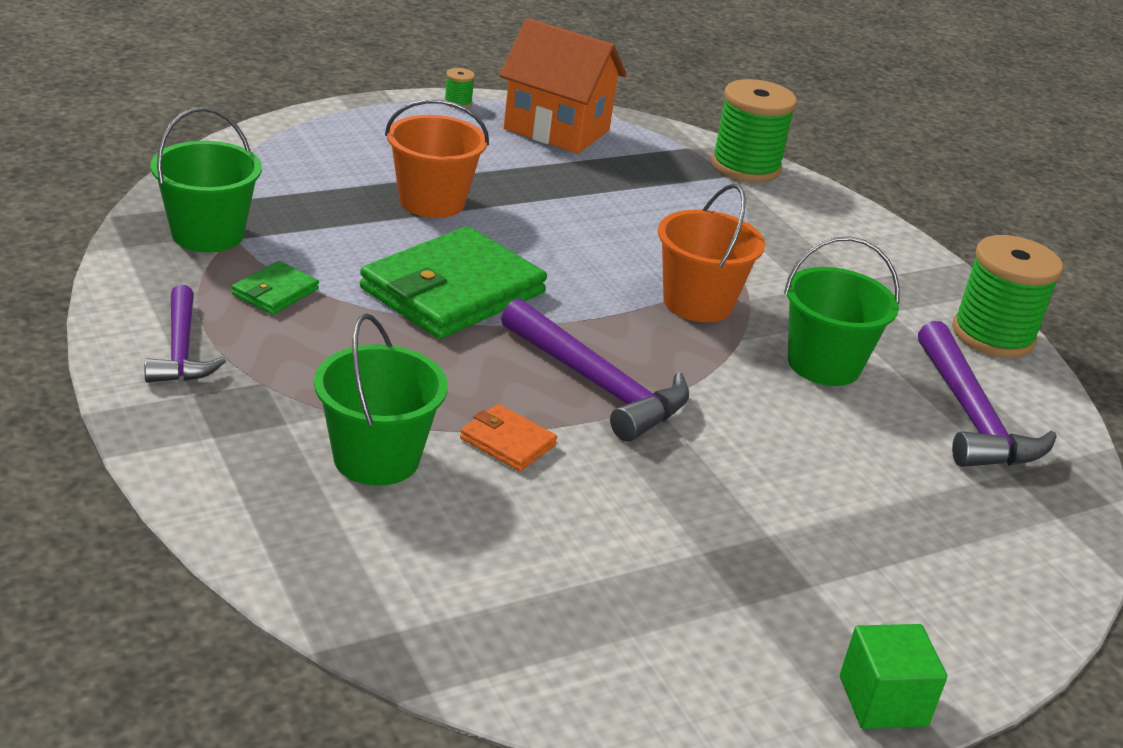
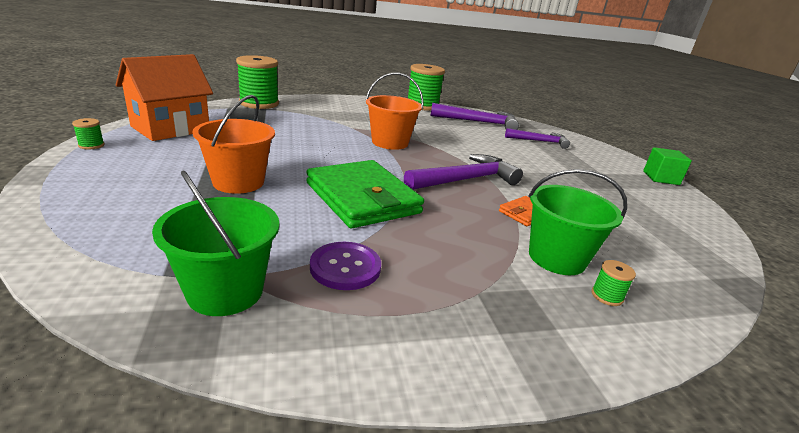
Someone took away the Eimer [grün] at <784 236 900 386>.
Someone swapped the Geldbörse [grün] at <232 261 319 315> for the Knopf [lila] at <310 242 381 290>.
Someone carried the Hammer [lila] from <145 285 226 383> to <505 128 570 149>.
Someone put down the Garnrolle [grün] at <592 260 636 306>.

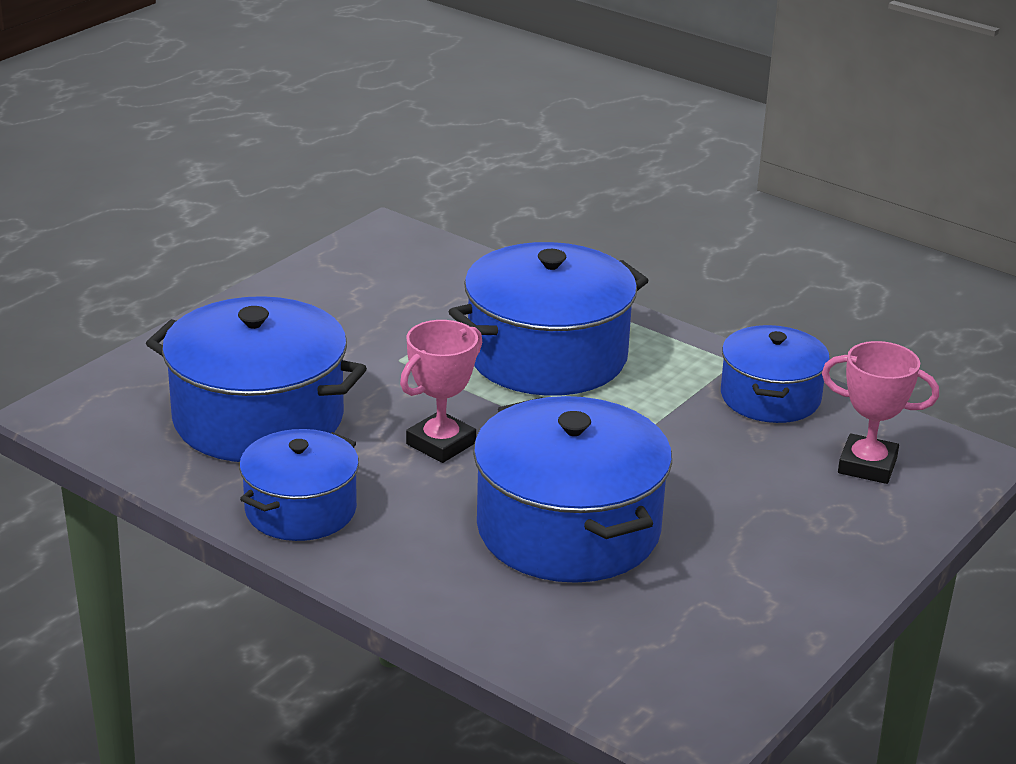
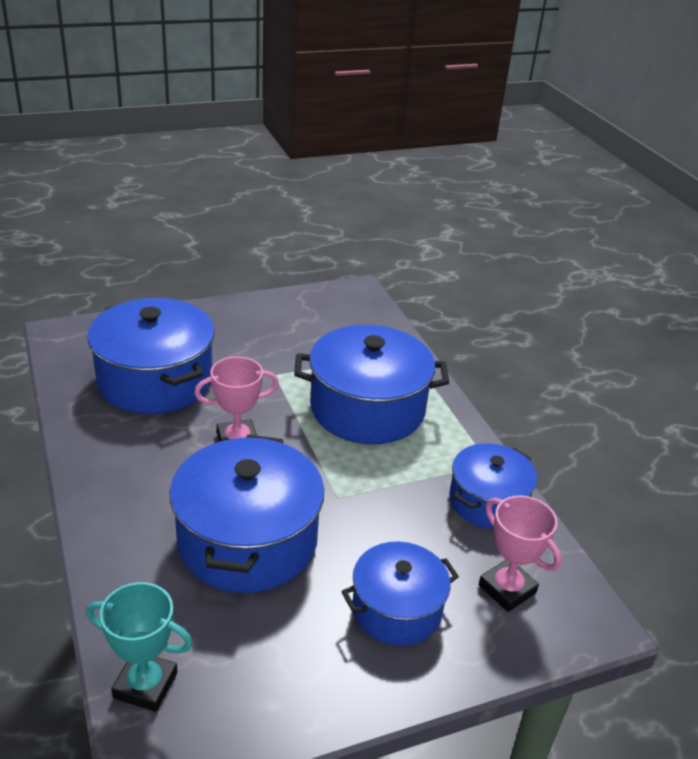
Someone carried the Kochtopf [blau] from <239 429 359 541> to <341 541 459 646>.
Someone put down the Pokal [türkis] at <86 582 193 712>.

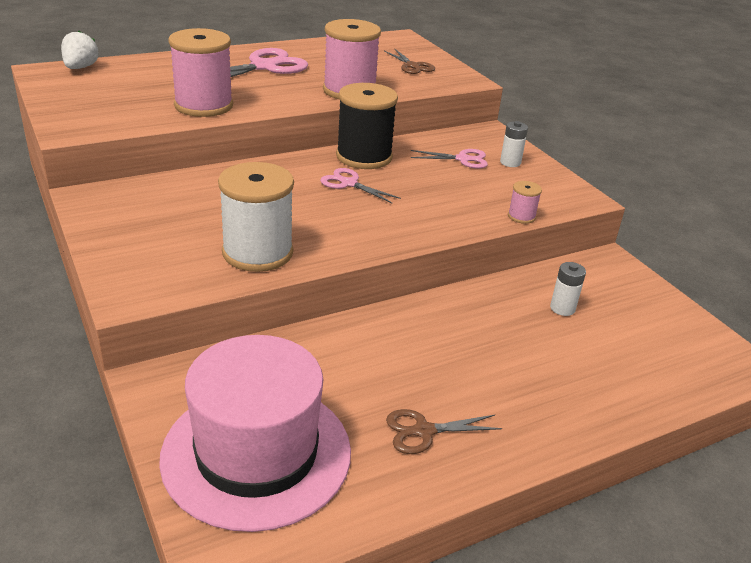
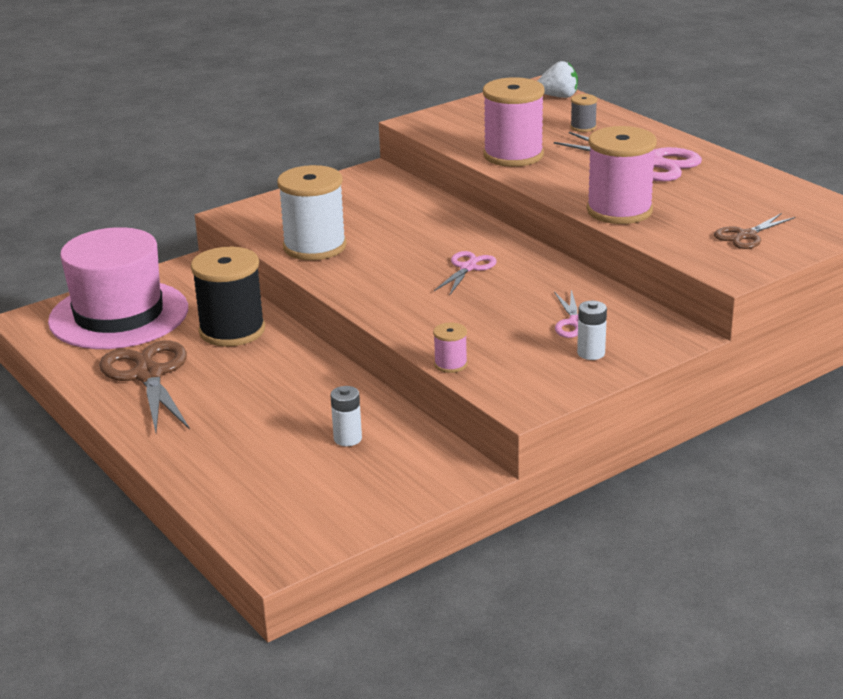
Someone carried the Garnrolle [schwarz] from <336 83 398 169> to <191 247 265 347>.
Someone scaled the Schere [braun] at <386 409 502 454> by 1.79.
Someone put down the Garnrolle [grau] at <570 94 597 132>.

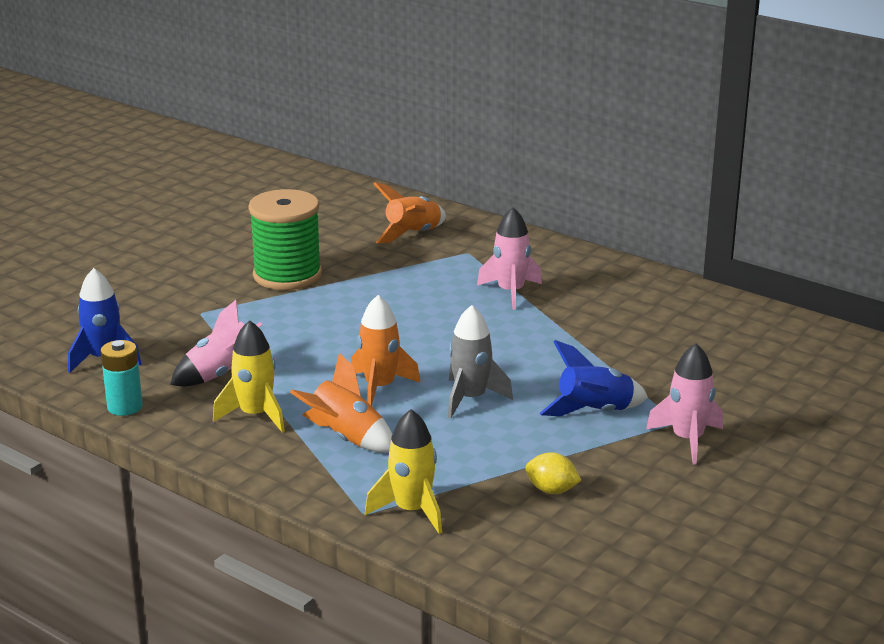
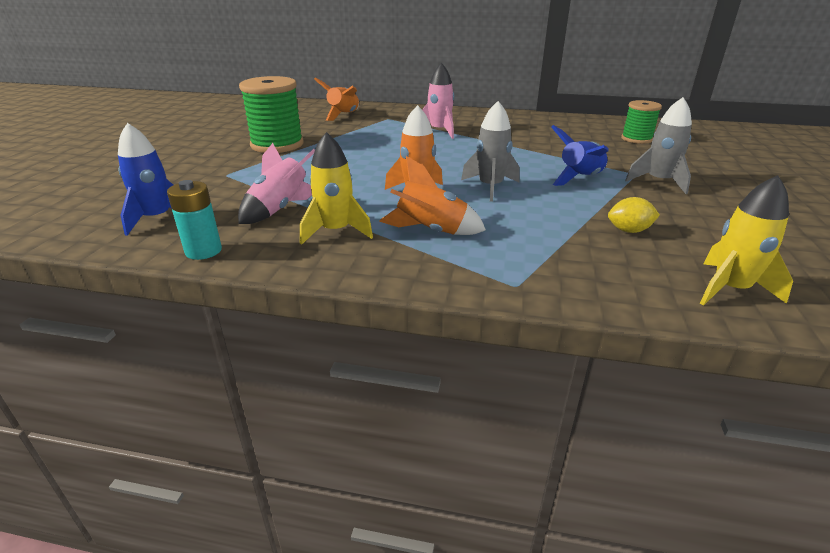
Someone repainted the Rakete [rosa] at <646 343 723 464>, which became the Rakete [grau] at <625 97 692 194>.
Someone carried the Rakete [gelb] from <365 409 442 534> to <700 175 793 306>.
Someone put down the Garnrolle [grün] at <621 100 662 144>.

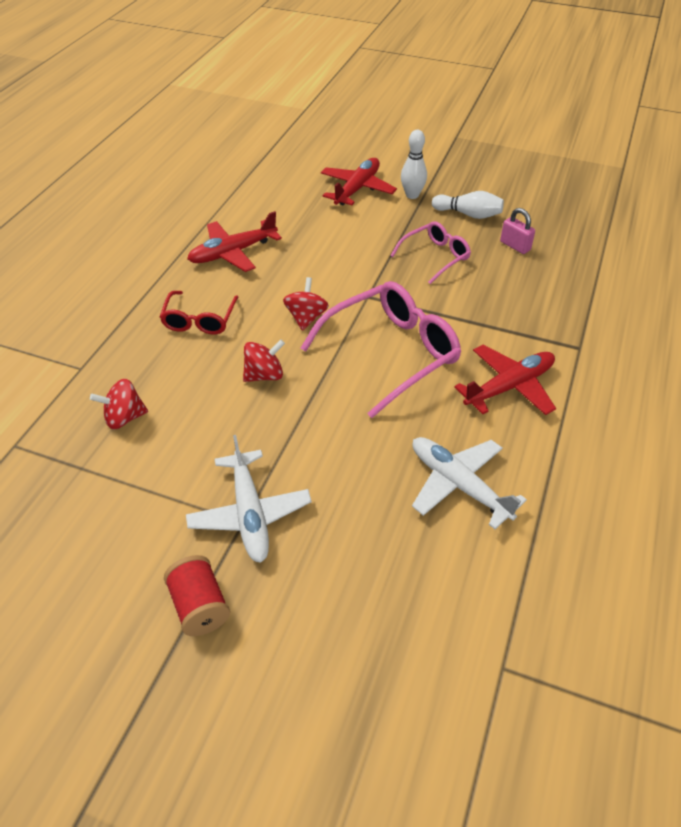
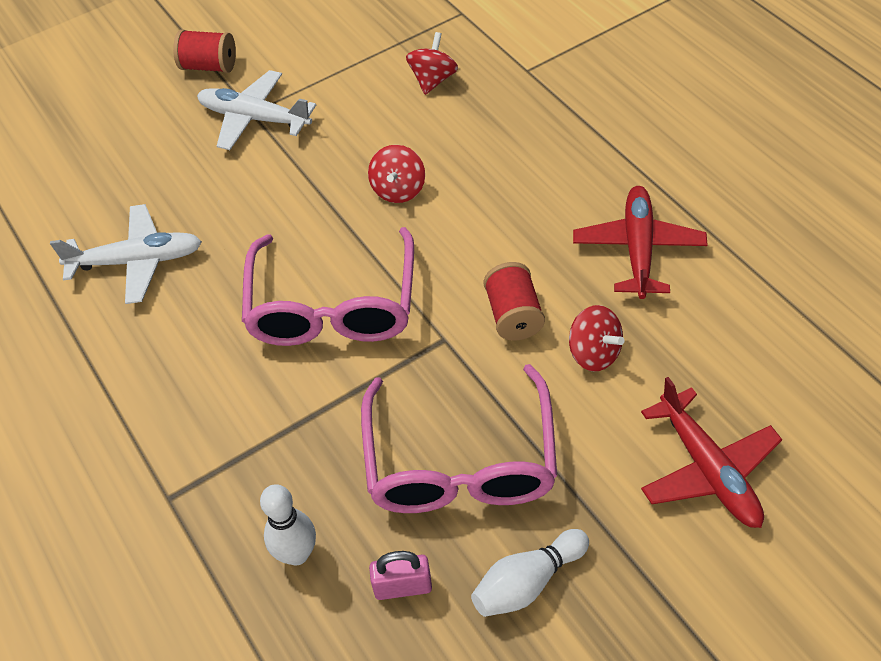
Someone carried the Bowlingkegel [weiß] from <401 130 427 199> to <260 485 316 565>.
Someone scaled the Brille [rosa] at <390 221 471 284> by 1.76.
Someone carried the Kreisel [rot] from <283 277 329 331> to <569 305 624 372>.
Someone took away the Brille [rot] at <160 291 239 334>.
Someone took away the Flugzeug [rot] at <454 345 556 415>.
Someone put down the Garnrolle [rot] at <484 262 545 341>.

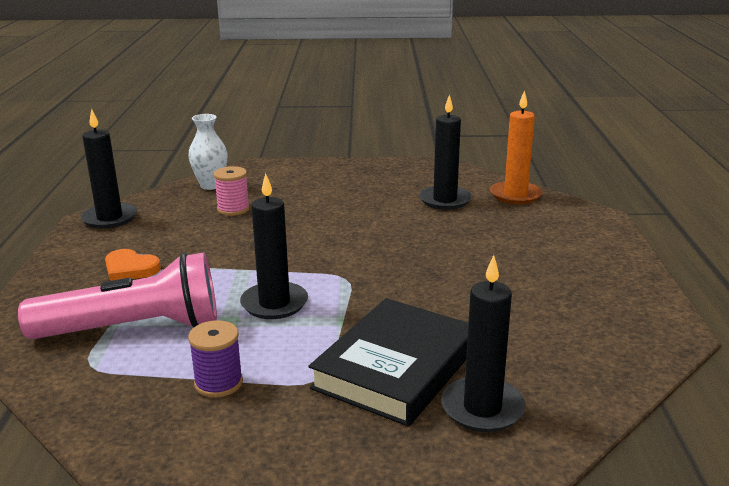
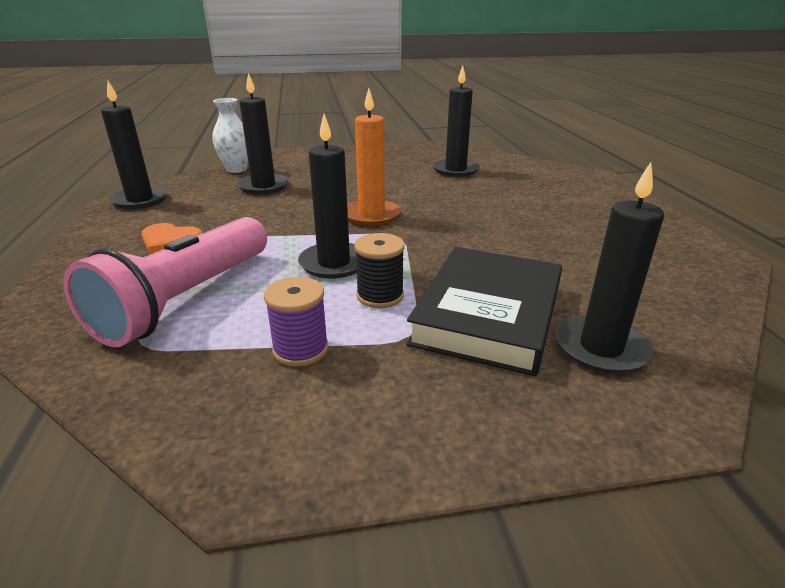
Someone carried the Kerze [orange] from <490 90 542 204> to <347 88 401 226>.
Someone swapped the Garnrolle [rosa] at <214 166 250 216> for the Kerze [schwarz] at <237 73 289 194>.
Someone rotated the Taschenlampe [rosa] at <18 252 217 339> by 135 degrees clockwise.
Someone put down the Garnrolle [schwarz] at <354 233 405 308>.

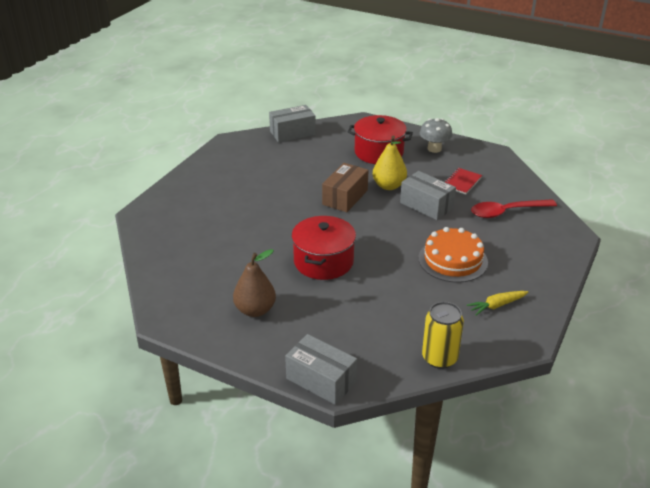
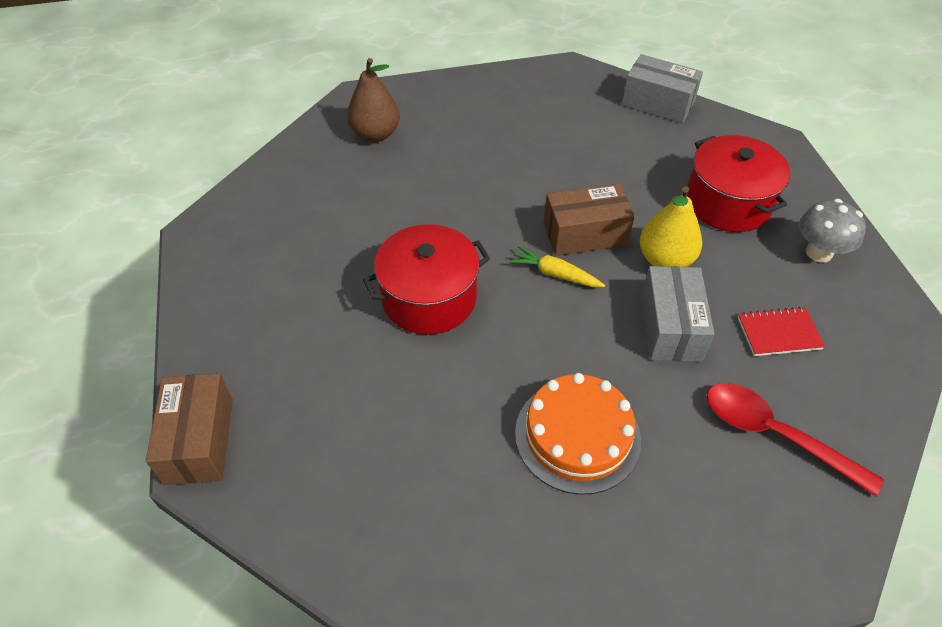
Someone carried the Birne [braun] from <233 249 276 317> to <347 58 400 142>.
Someone carried the Karotte [gelb] from <467 291 528 315> to <509 246 605 287>.
Someone took away the Dose [gelb] at <422 302 464 369>.
Someone repainted the Schachtel [grau] at <285 334 357 405>, which became the Schachtel [braun] at <146 373 233 485>.

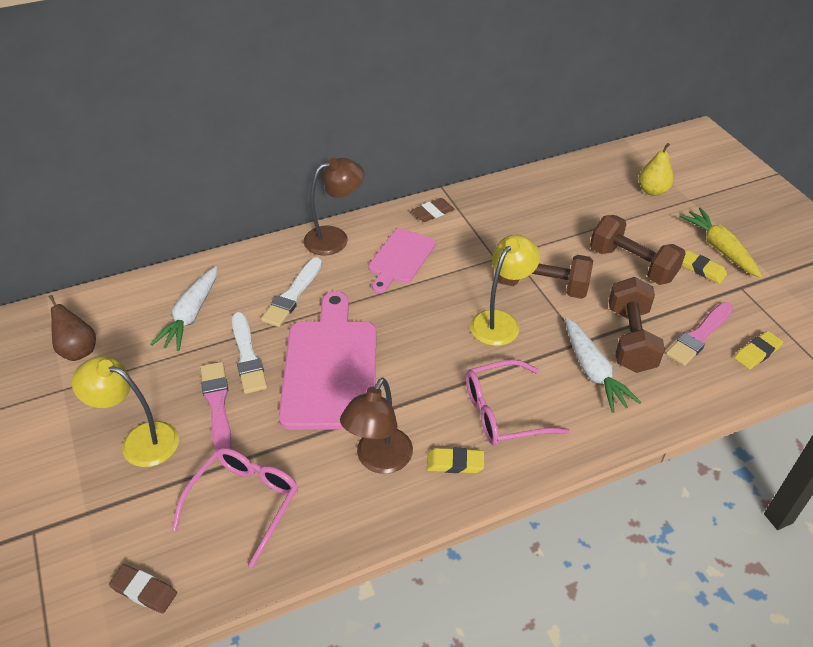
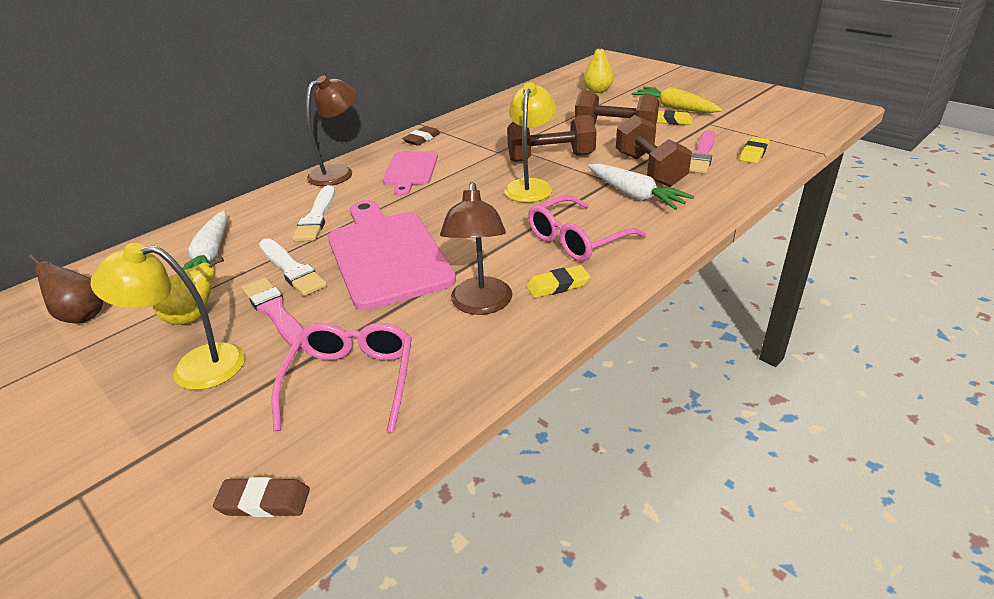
Someone put down the Birne [gelb] at <153 257 224 325>.

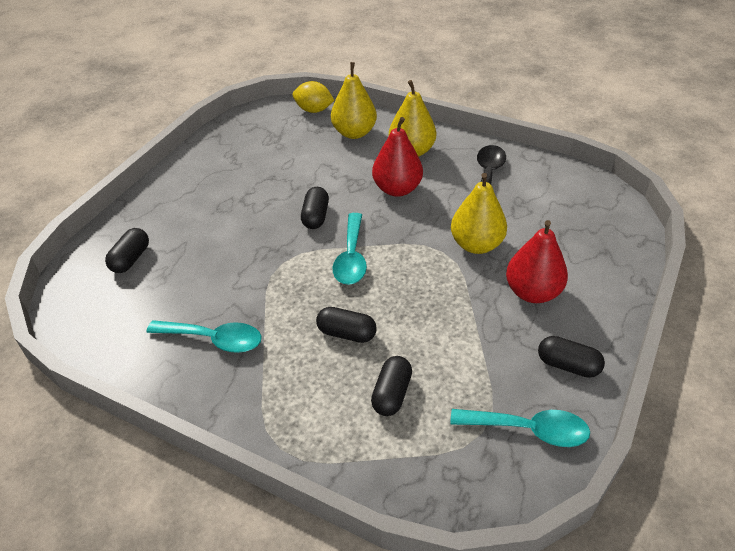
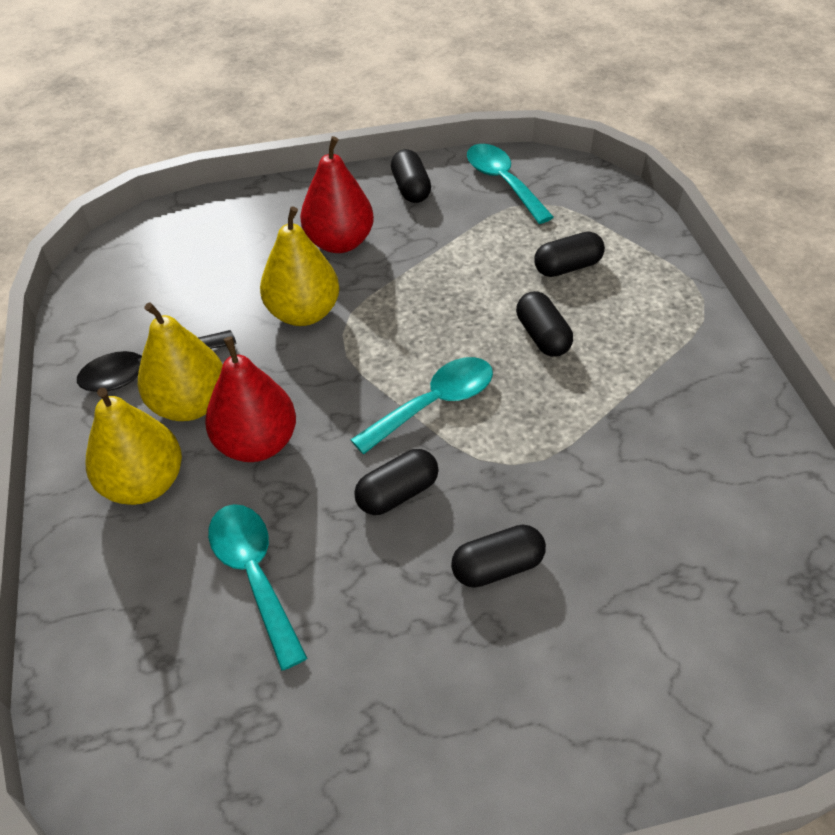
Someone carried the Birne [gelb] from <331 62 377 139> to <138 303 223 421>.
Someone took away the Zitrone [gelb] at <293 81 334 113>.
Someone carried the Kapsel [schwarz] from <105 228 149 273> to <451 525 546 588>.
Someone carried the Löffel [türkis] from <146 320 262 353> to <208 504 307 671>.

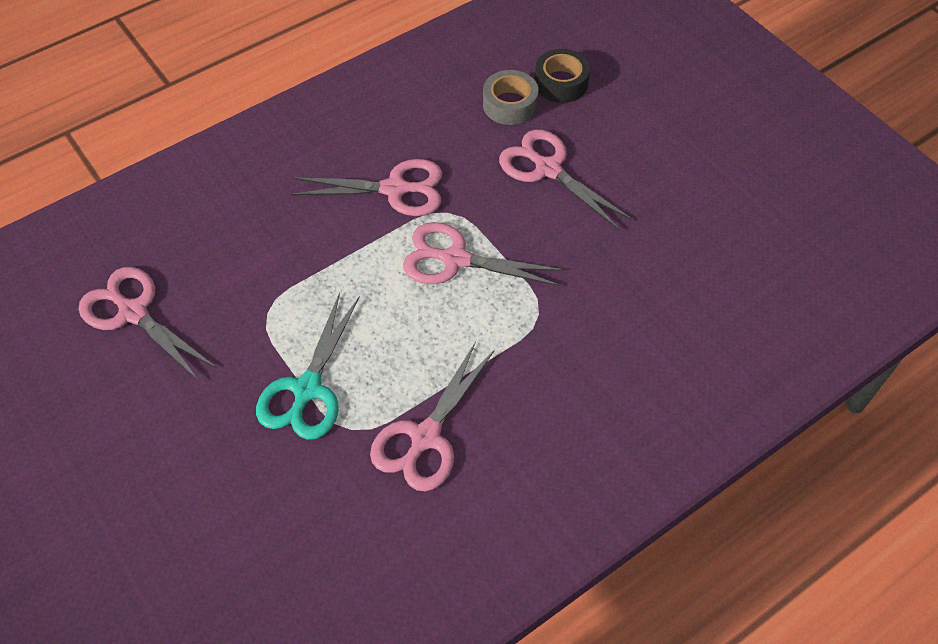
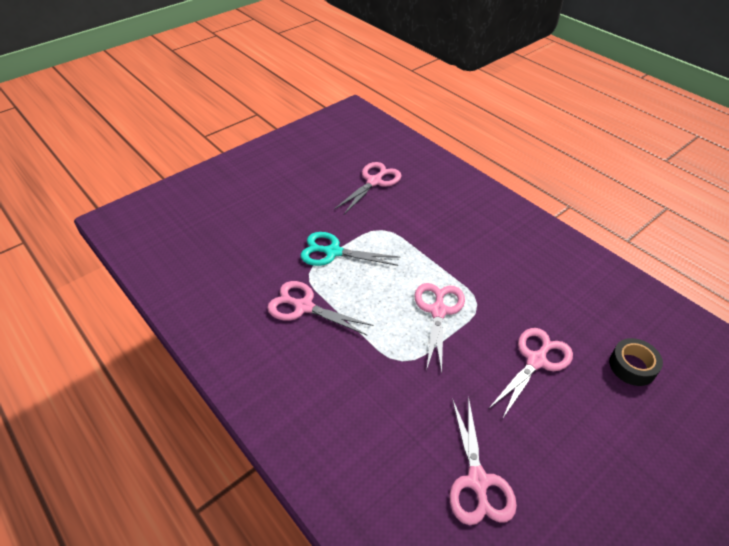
Someone took away the Klebeband [grau] at <483 70 538 125>.
Someone carried the Schere [rosa] from <290 159 442 216> to <450 396 517 525>.

